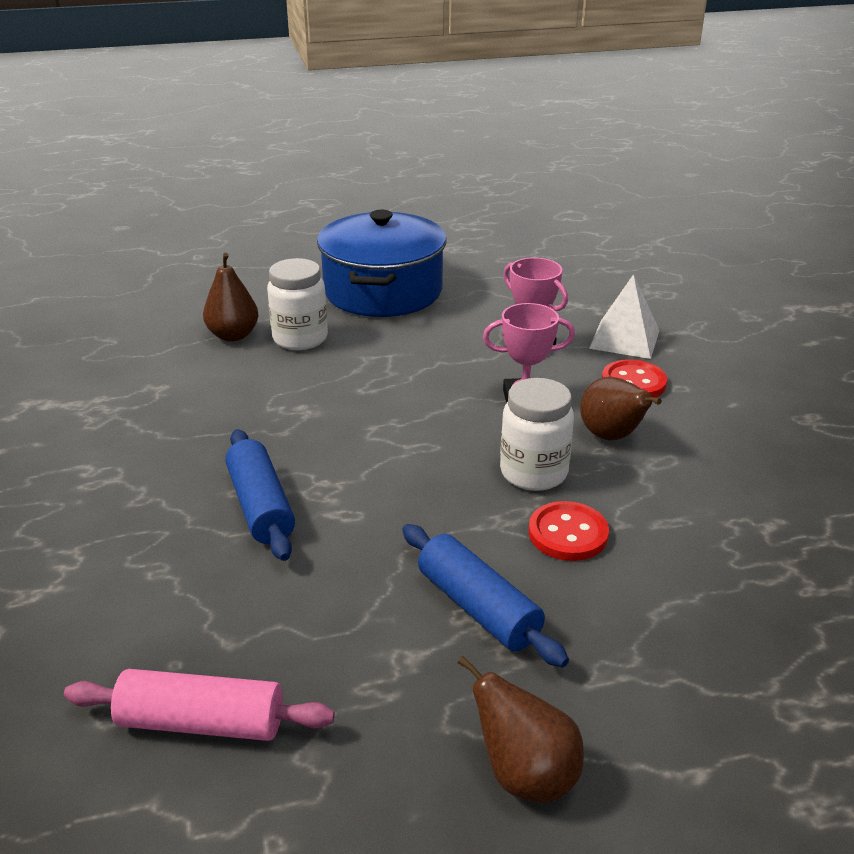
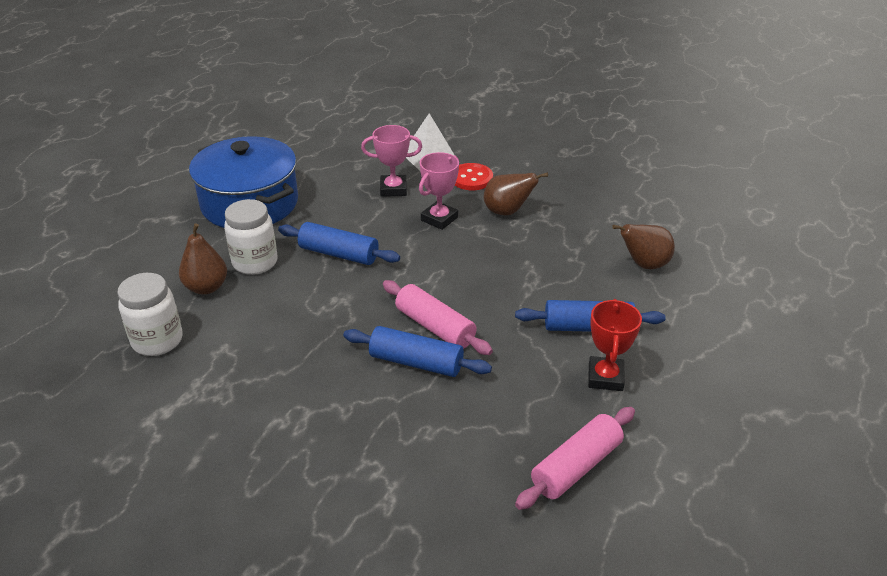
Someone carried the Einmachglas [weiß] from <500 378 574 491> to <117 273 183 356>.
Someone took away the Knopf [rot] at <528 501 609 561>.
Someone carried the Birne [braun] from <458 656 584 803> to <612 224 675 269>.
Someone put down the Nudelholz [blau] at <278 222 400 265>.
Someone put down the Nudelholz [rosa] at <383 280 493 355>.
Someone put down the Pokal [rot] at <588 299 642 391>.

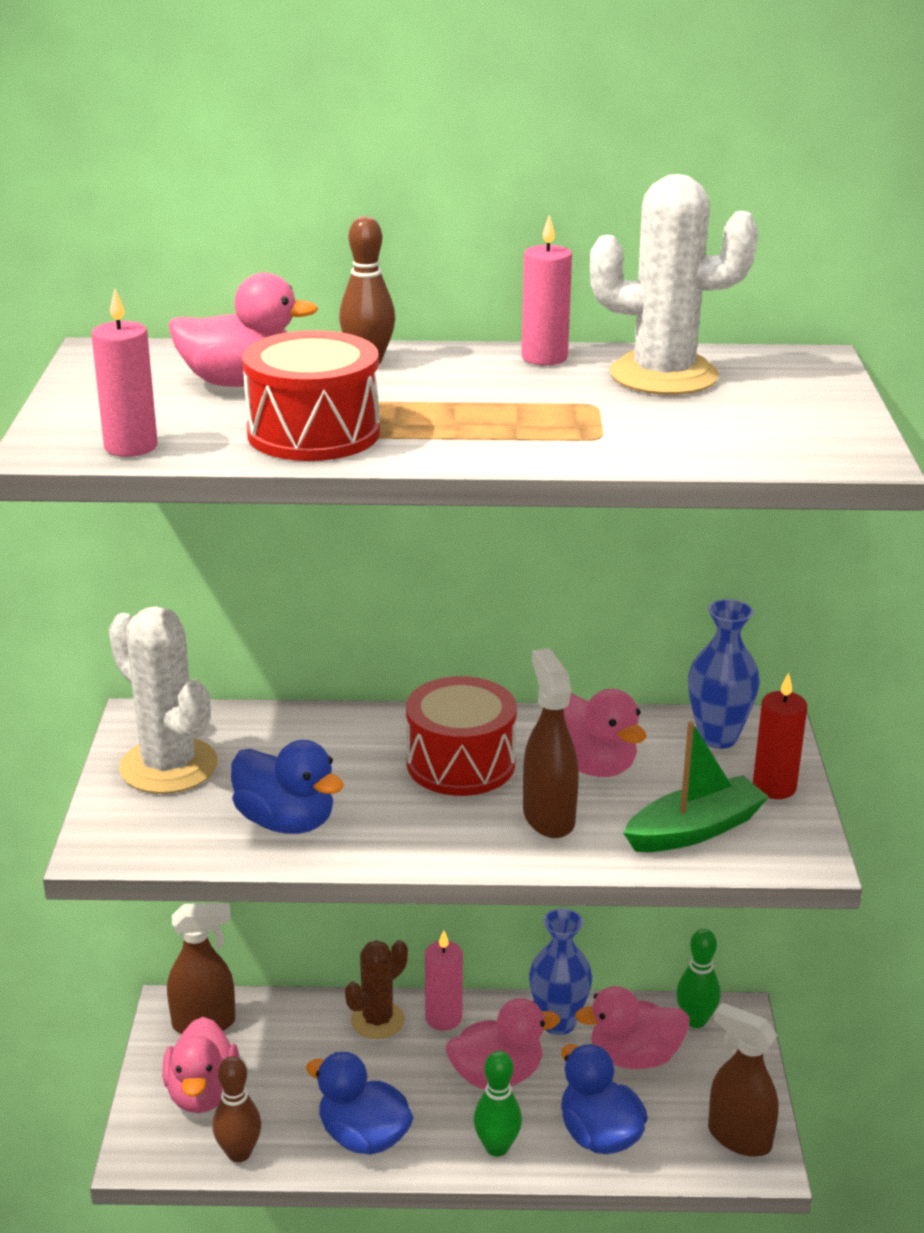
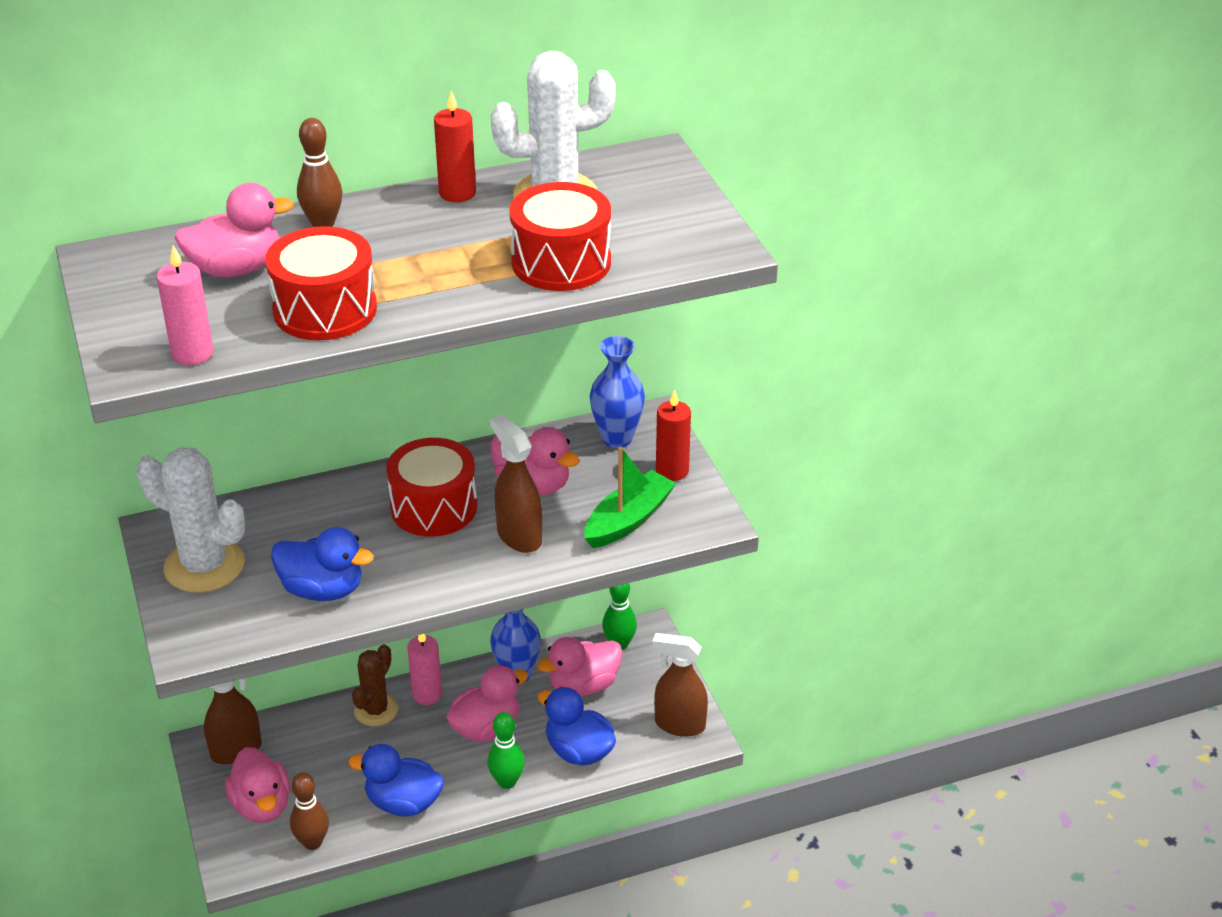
Someone repainted the Kerze [rosa] at <521 215 572 365>, which became the Kerze [rot] at <434 91 476 202>.
Someone put down the Trommel [rot] at <509 182 611 291>.

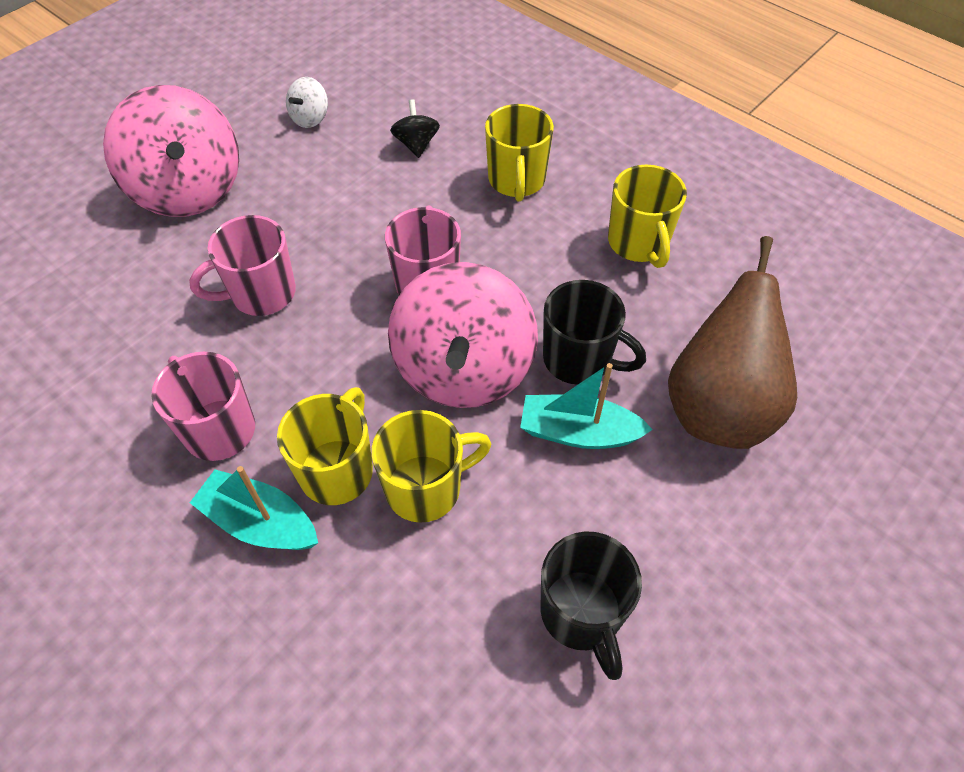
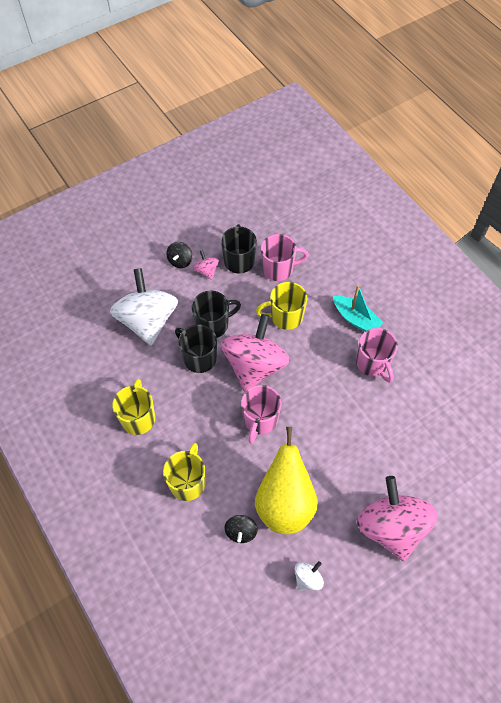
Someone carried the Tasse [rosa] from <189 215 296 316> to <261 234 309 281>.
Someone swapped the Birne [braun] at <668 236 797 449> for the Kreisel [weiß] at <110 268 178 346>.
Someone swapped the Boot [türkis] at <520 363 653 449> for the Tasse [schwarz] at <192 291 241 338>.
Someone took away the Tasse [gelb] at <277 387 373 505>.
Someone put down the Kreisel [schwarz] at <166 242 192 268>.
Someone put down the Kreisel [rosa] at <193 250 219 280>.
Someone put down the Birne [gelb] at <255 427 318 534>.

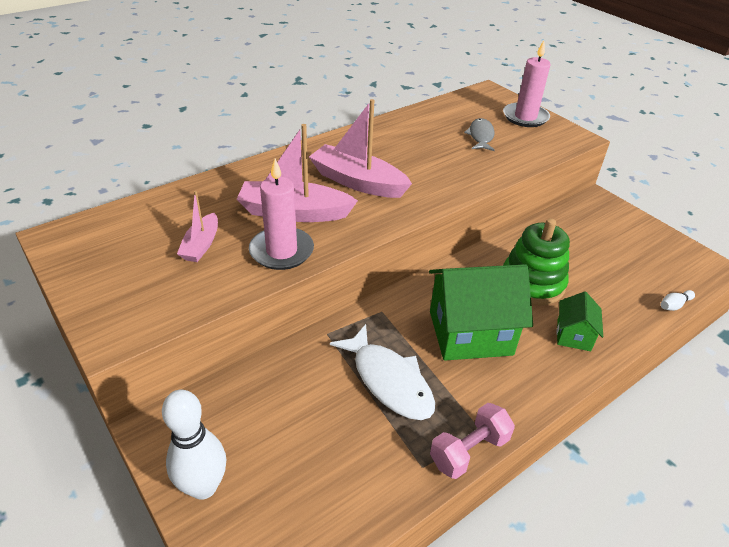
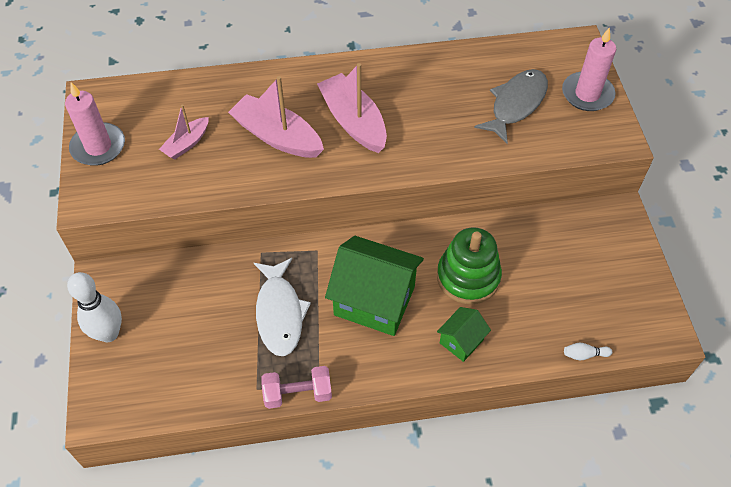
Someone scaled the Fisch [grau] at <464 118 495 151> by 1.56.
Someone carried the Kerze [rosa] from <249 159 314 270> to <65 82 125 166>.

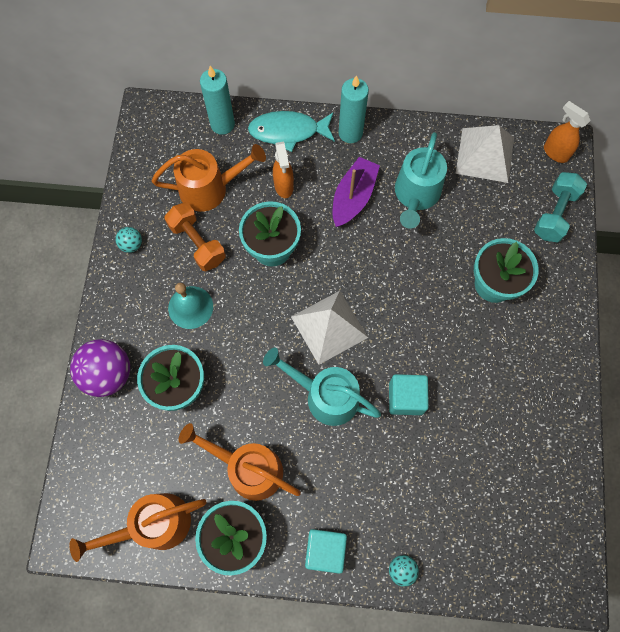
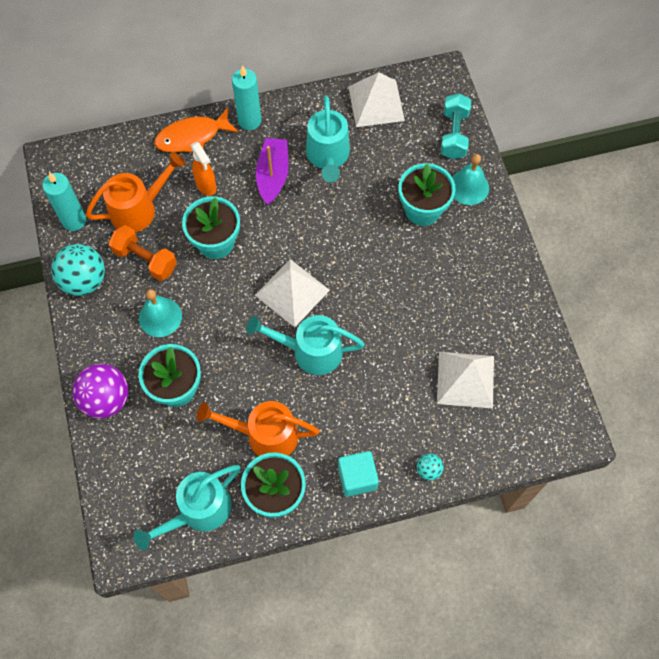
Someone carried the Kerze [türkis] from <200 66 235 135> to <42 172 86 231>.
Someone took away the Sprühflasche [orange] at <544 101 591 163>.
Someone repainted the Fisch [türkis] at <248 111 335 152>, which became the Fisch [orange] at <154 107 239 152>.
Someone scaled the Ball [türkis] at <115 227 142 253> by 2.07.
Someone took away the Kubus [türkis] at <389 374 429 415>.
Someone repainted the Gießkanne [orange] at <69 493 206 562>, which became the Gießkanne [türkis] at <134 465 240 550>.
Someone put down the Glocke [türkis] at <452 154 489 205>.
Someone put down the Pyramide [weiß] at <437 352 494 408>.

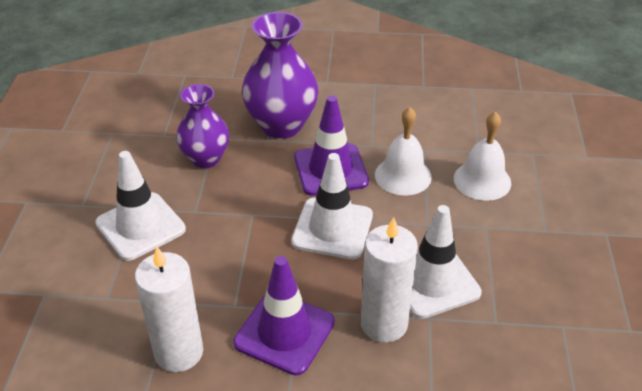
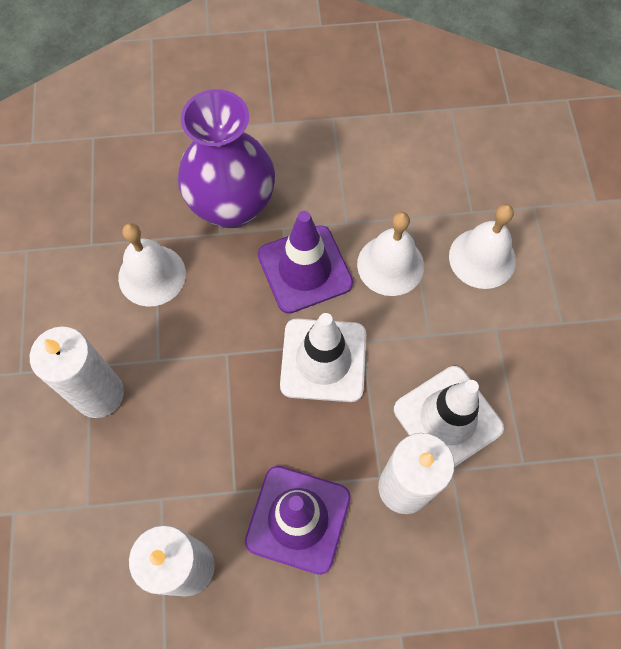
Someone swapped the Vase [lila] at <176 84 229 168> for the Glocke [weiß] at <118 223 186 307>.
Someone swapped the Leitkegel [weiß] at <95 151 186 261> for the Kerze [weiß] at <30 326 124 418>.

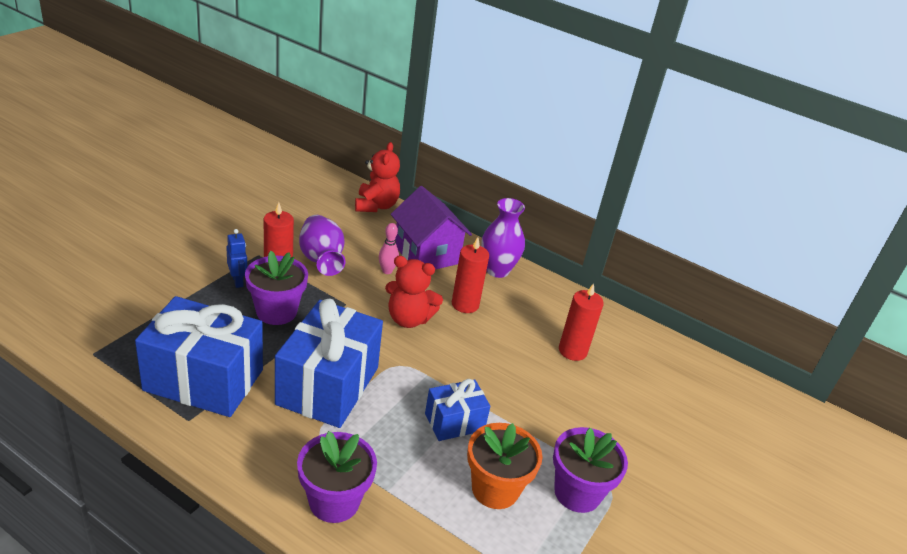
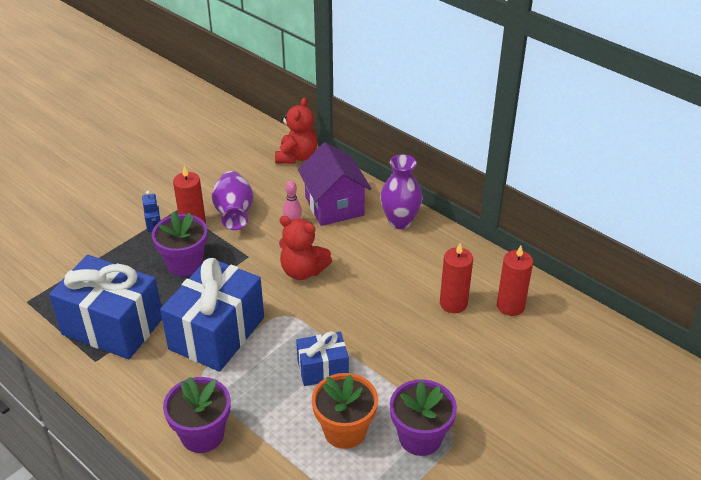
Someone carried the Kerze [rot] from <452 237 489 313> to <497 246 533 316>.

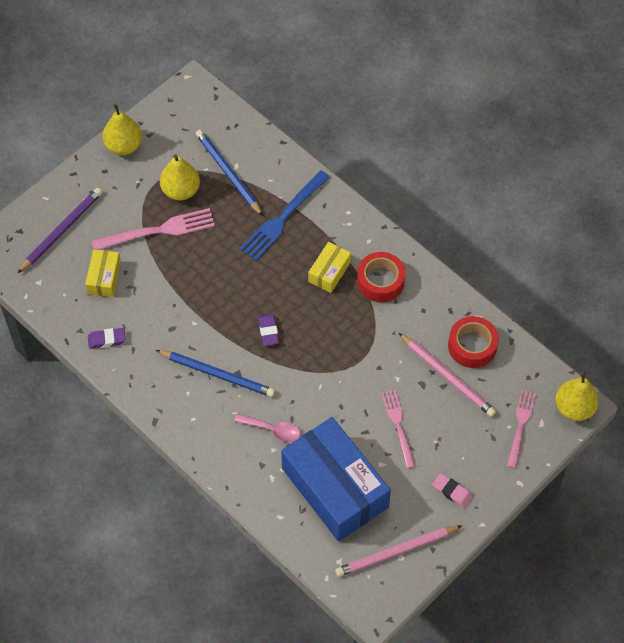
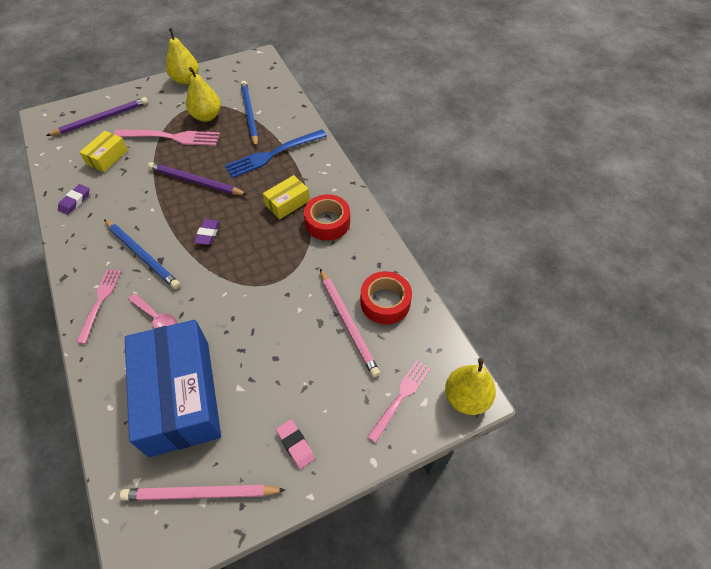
Someone rotated the Radiergummi [lila] at <88 328 126 349> by 75 degrees counterclockwise.
Someone carried the Gabel [rosa] from <381 390 415 469> to <76 269 121 344>.
Someone put down the Bleistift [lila] at <148 162 247 195>.

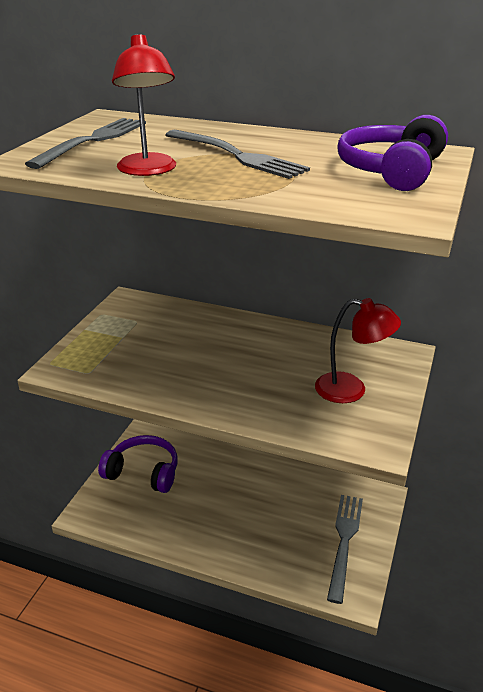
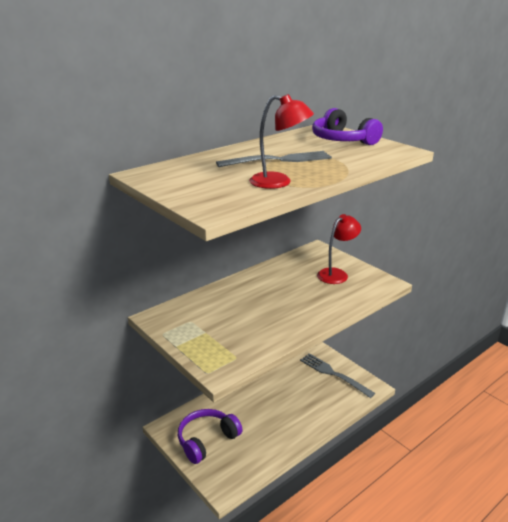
Someone took away the Gabel [grau] at <25 118 146 169>.

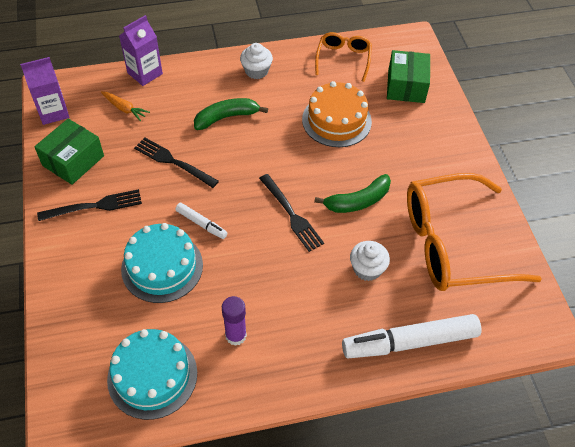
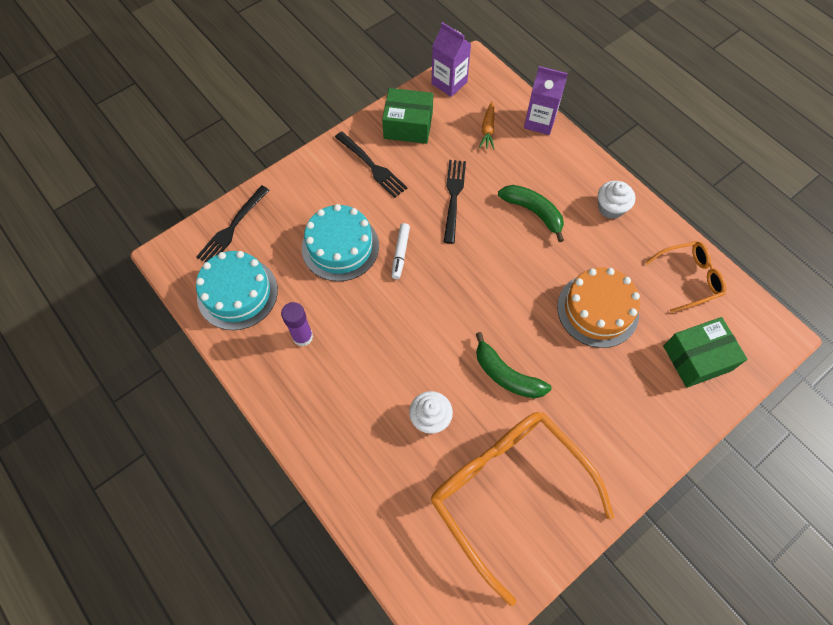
Someone carried the Gabel [schwarz] from <259 174 324 252> to <196 185 269 262>.
Someone took away the Filzstift [weiß] at <342 314 481 358>.

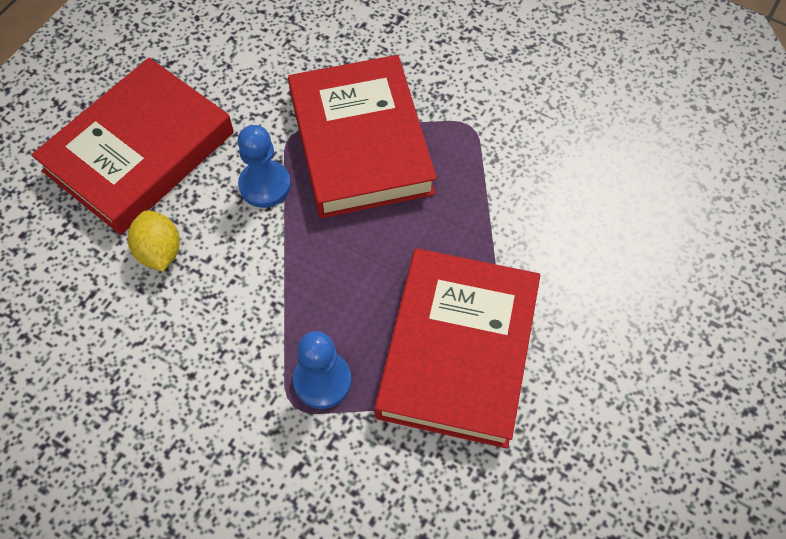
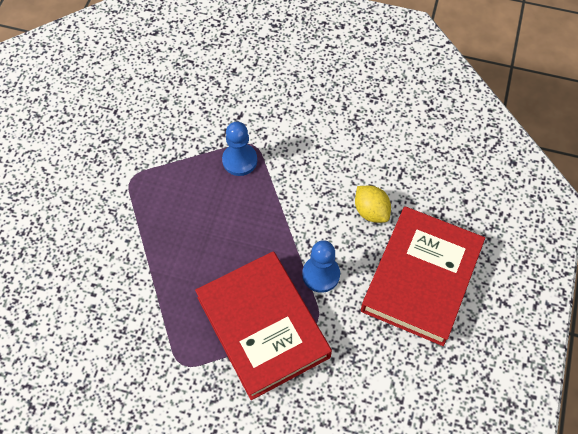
Someone took away the Buch [rot] at <375 248 540 449>.

